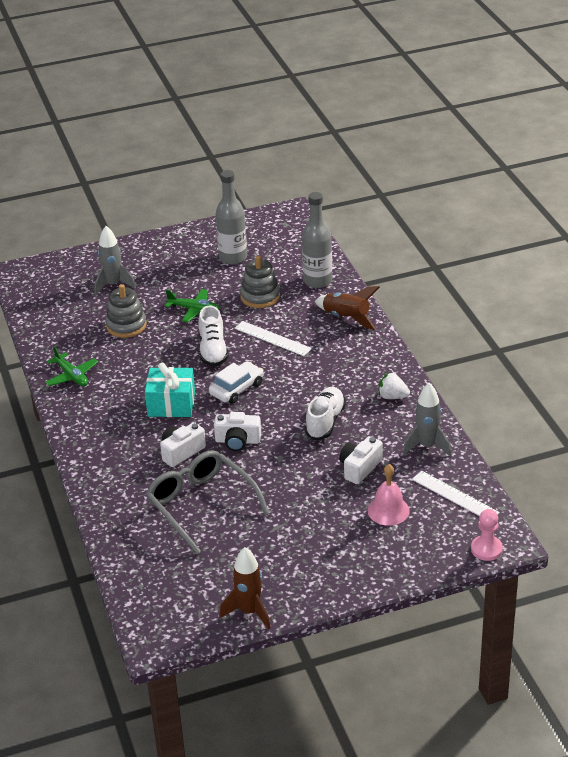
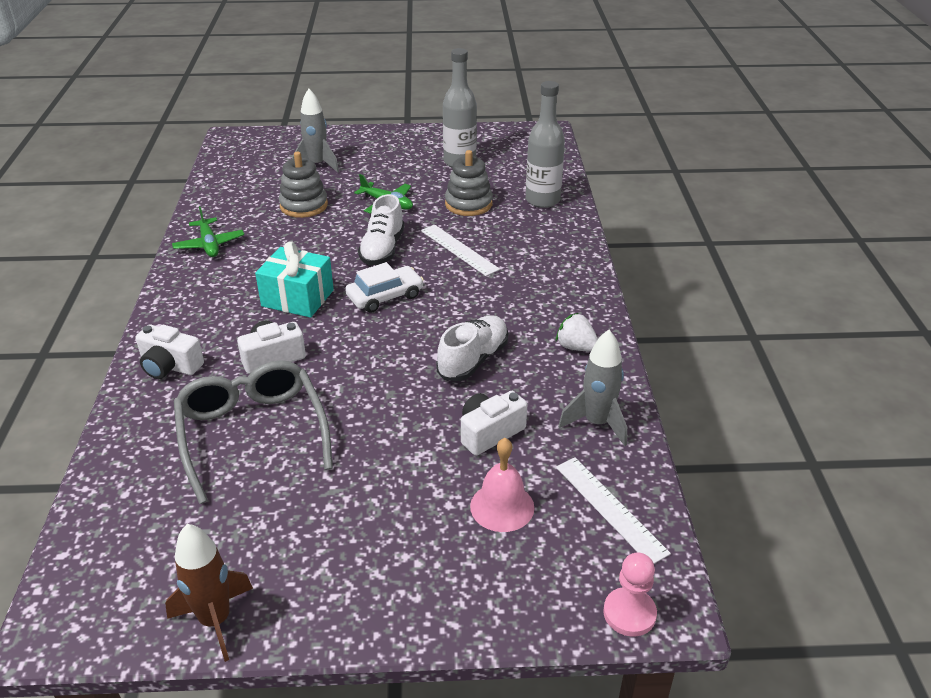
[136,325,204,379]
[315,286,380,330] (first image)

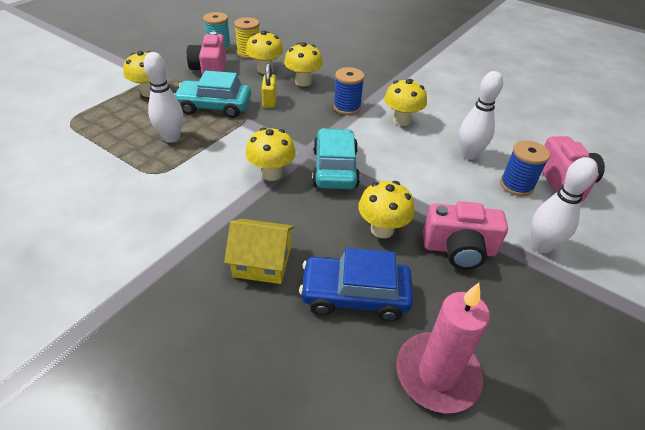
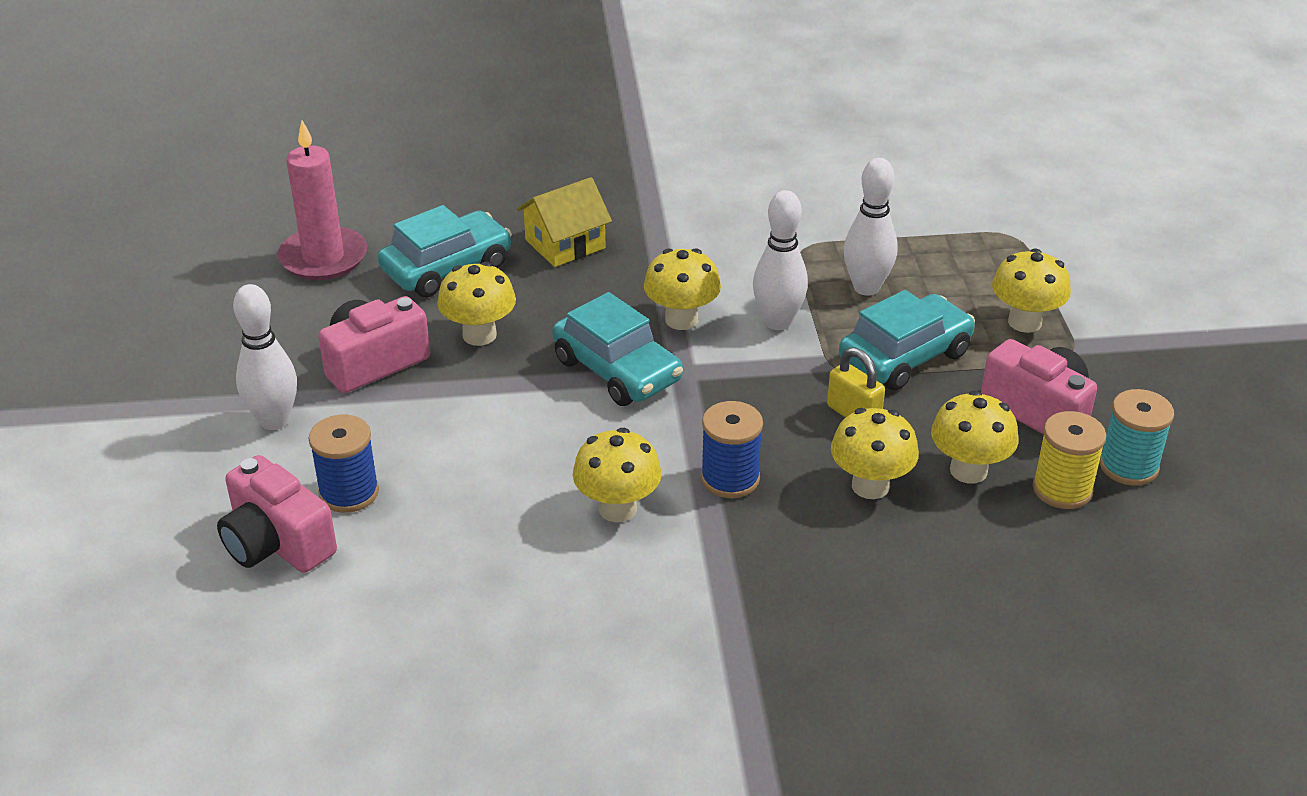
[378,205,512,297]
[753,190,808,330]

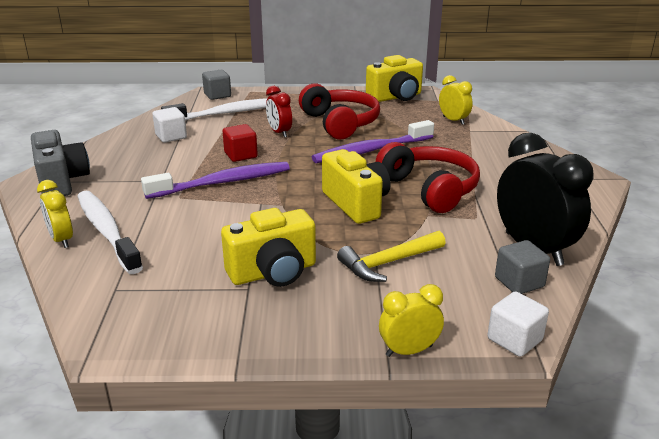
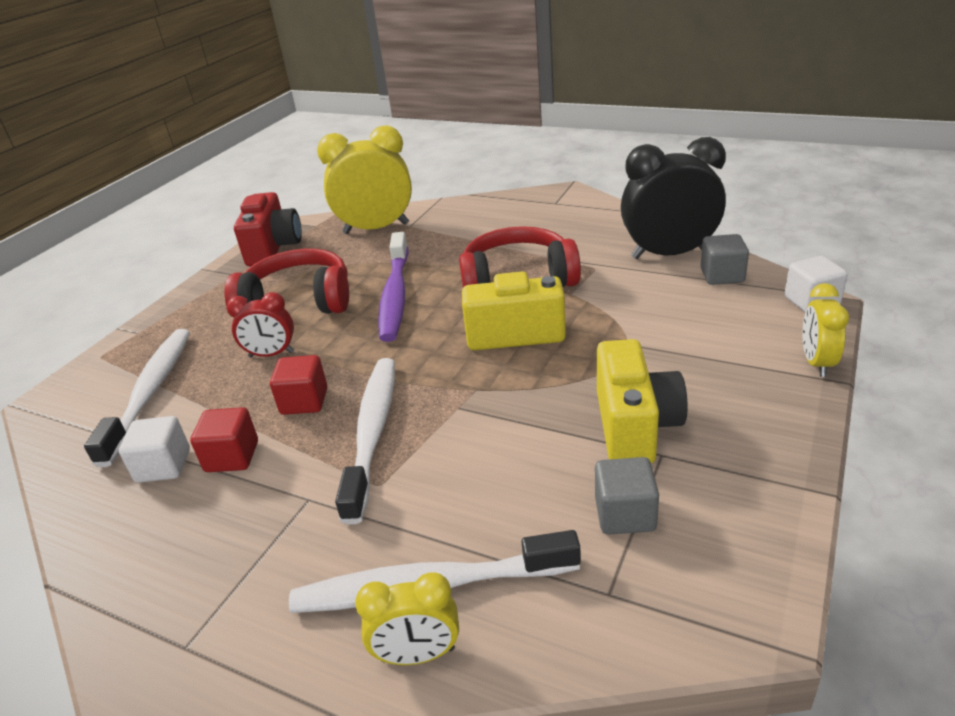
[31,130,90,196] (first image)
[335,358,395,524]
[595,457,659,535]
[337,231,446,282] (first image)
[234,192,302,266]
[317,125,412,234]
[190,407,258,472]

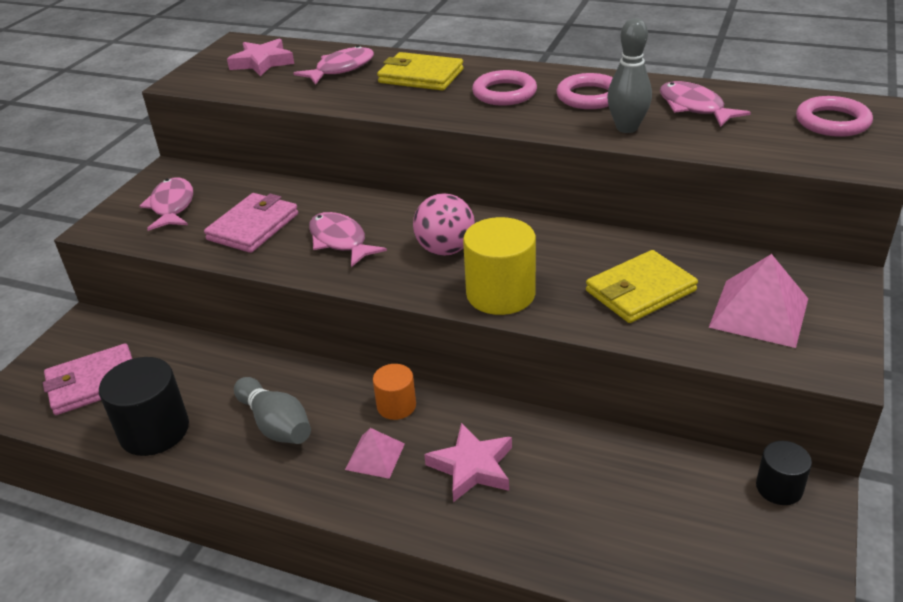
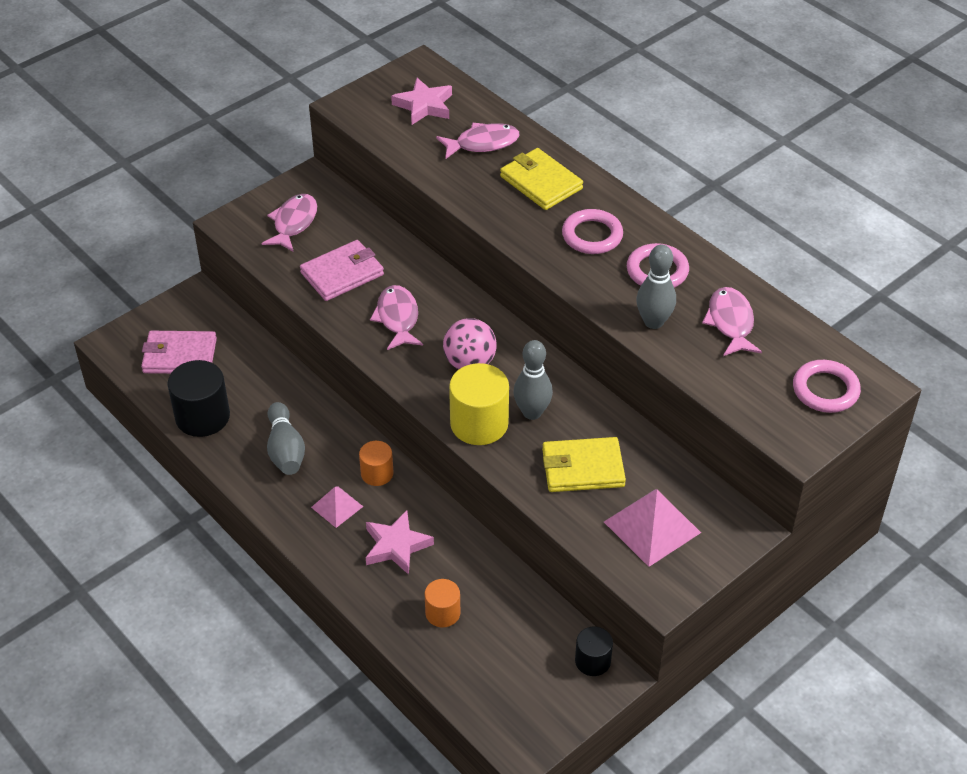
[424,579,460,628]
[513,340,553,420]

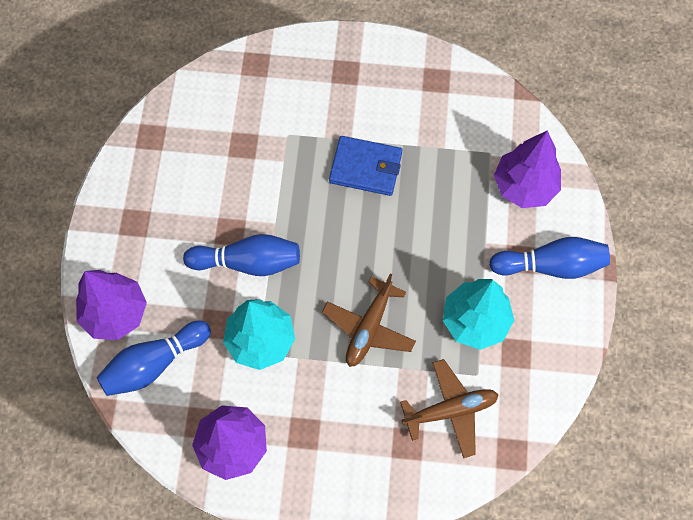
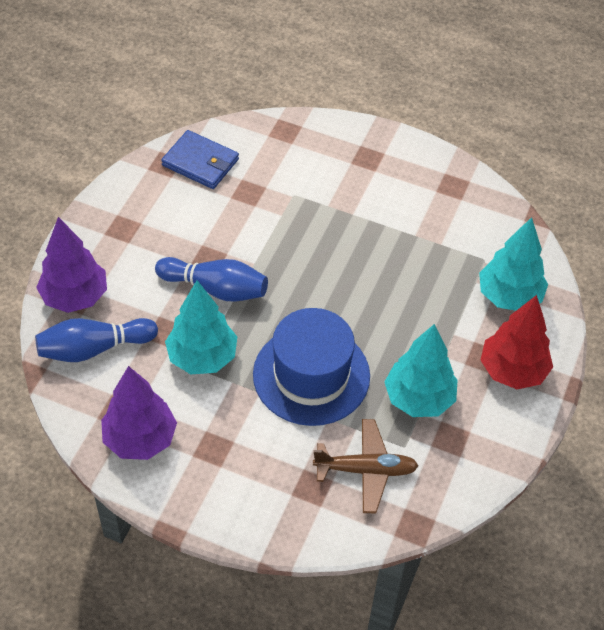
[253,308,370,426]
[161,130,239,189]
[481,295,553,389]
[479,217,548,311]

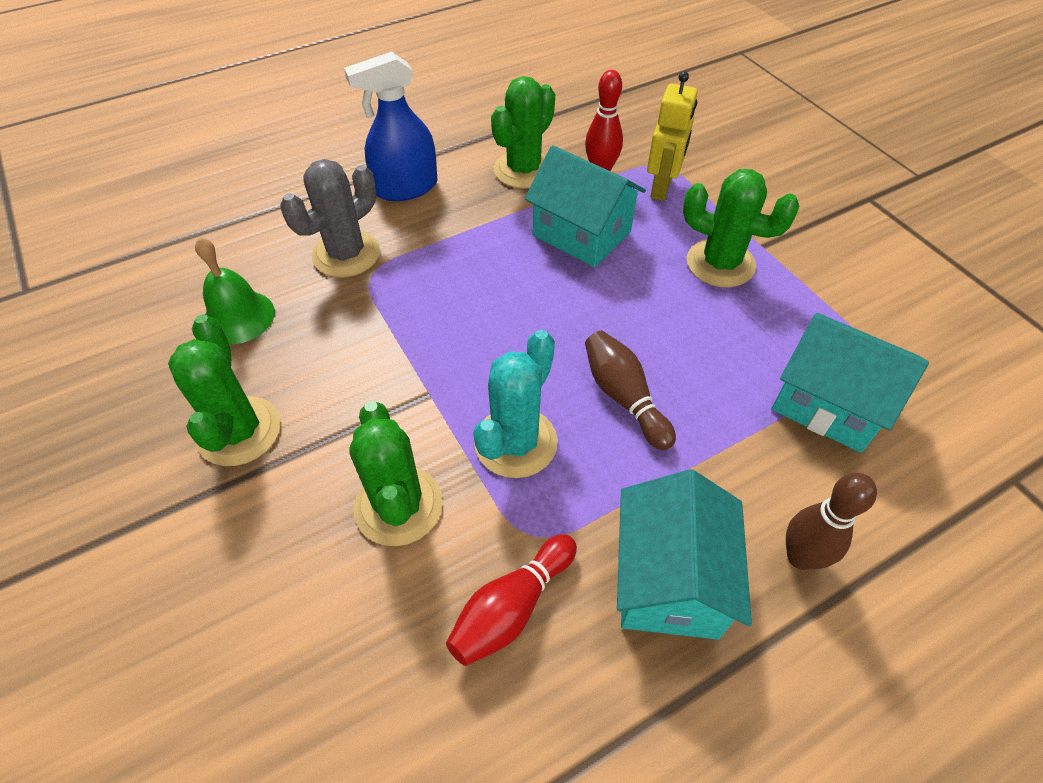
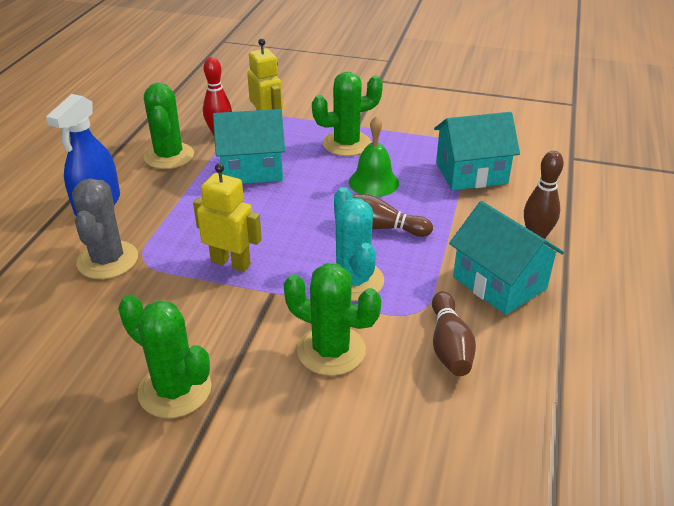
[349,116,399,197]
[432,291,476,376]
[193,163,262,272]

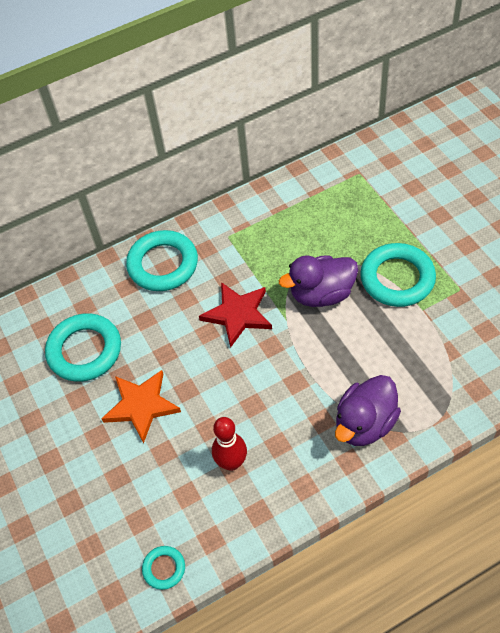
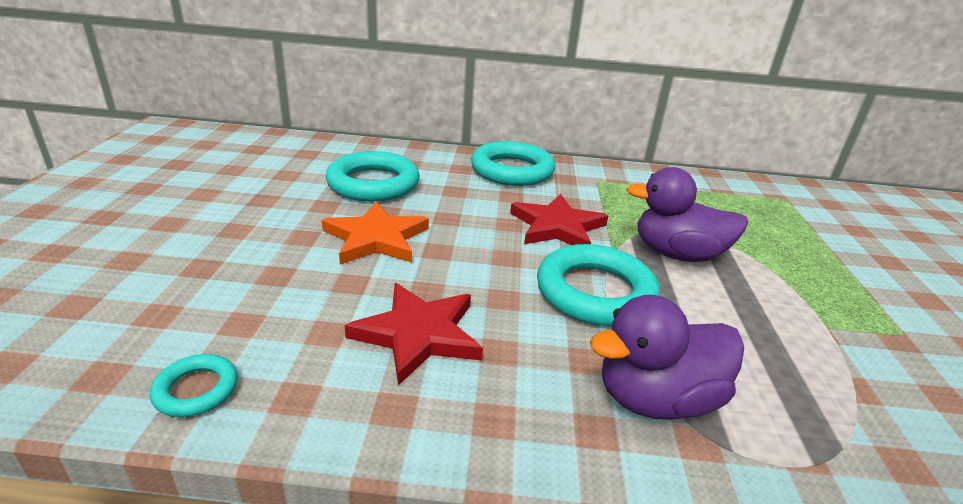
[345,283,483,386]
[537,244,660,326]

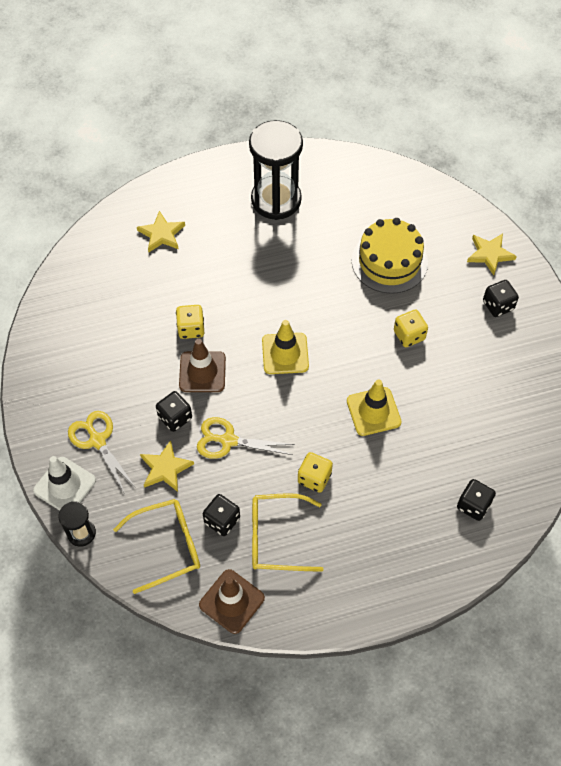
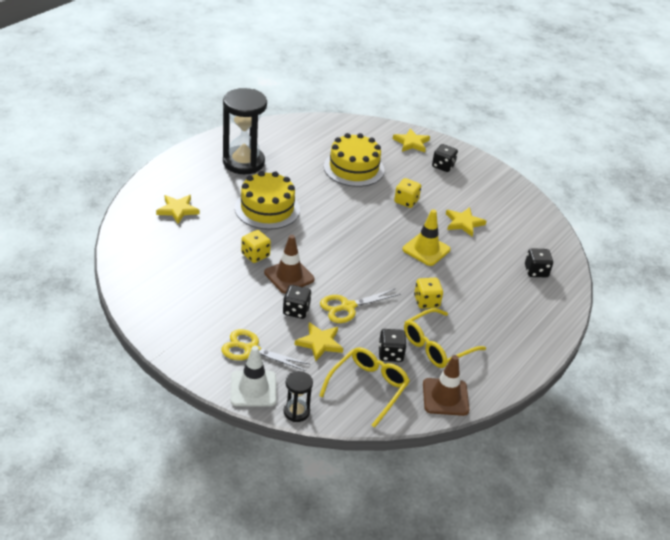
[262,320,309,374] (first image)
[235,171,300,230]
[446,207,486,237]

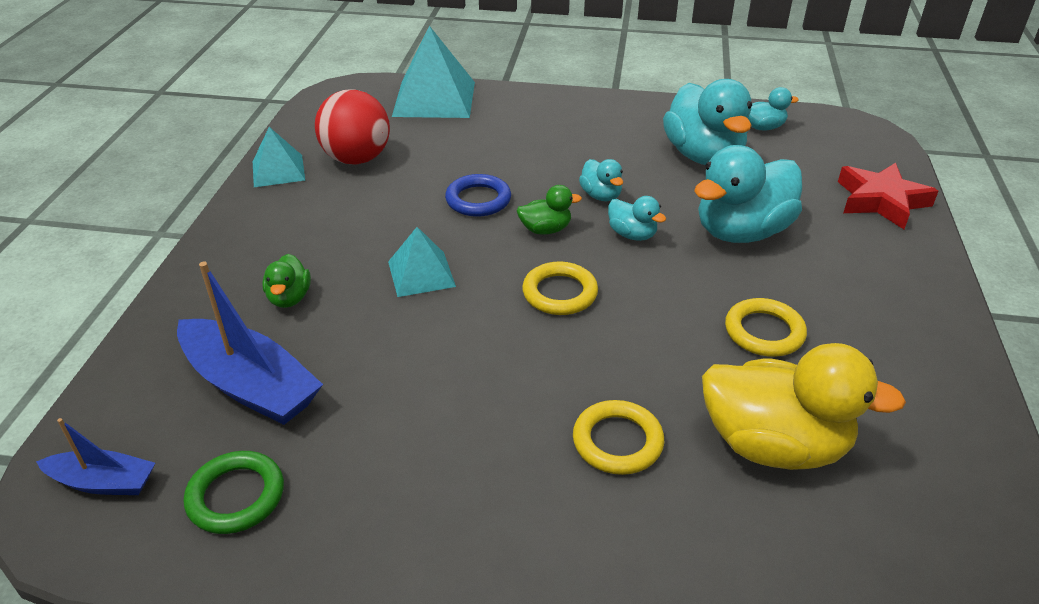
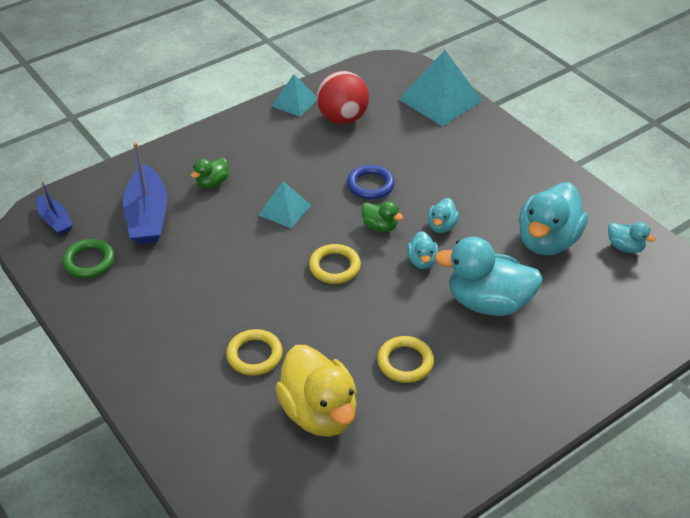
[838,162,938,229] (first image)

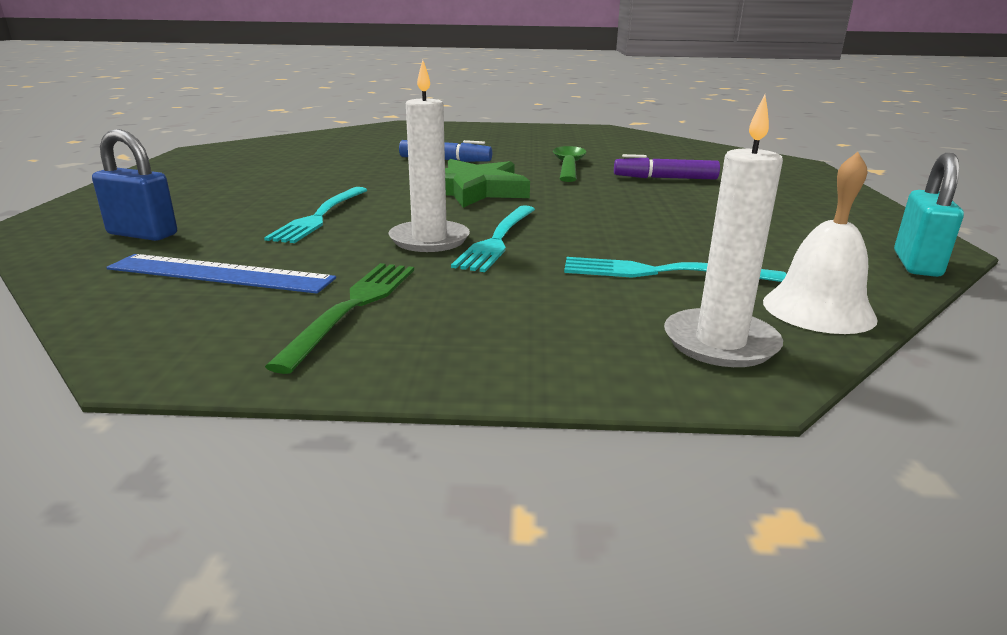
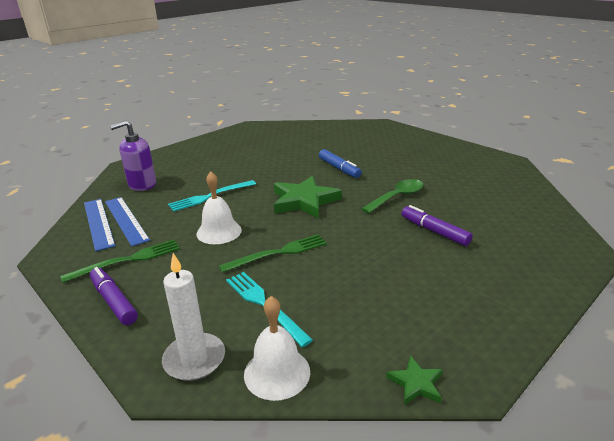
[110,120,156,191]
[196,171,242,244]
[451,205,535,272] (first image)
[386,356,443,405]
[84,199,115,251]
[90,267,138,325]
[219,234,327,273]

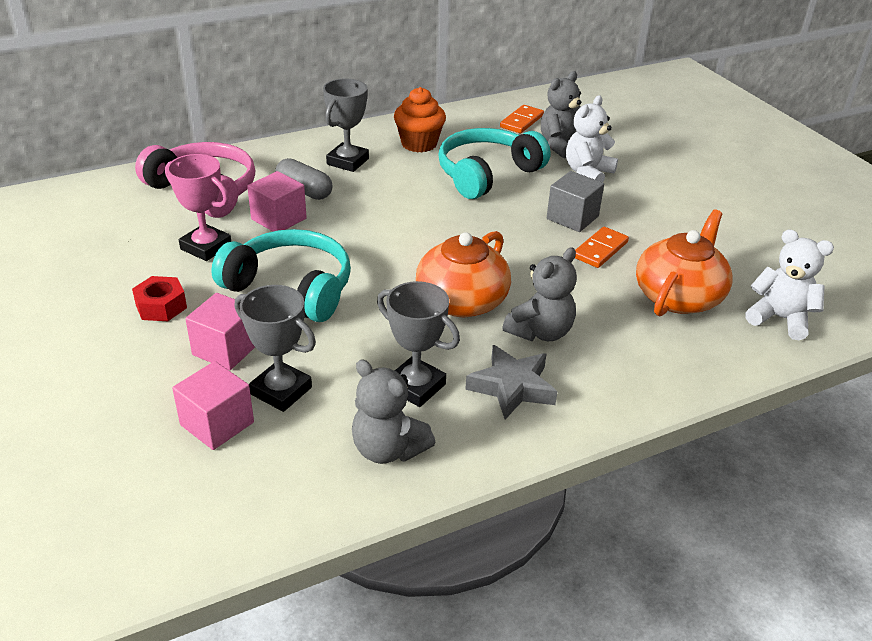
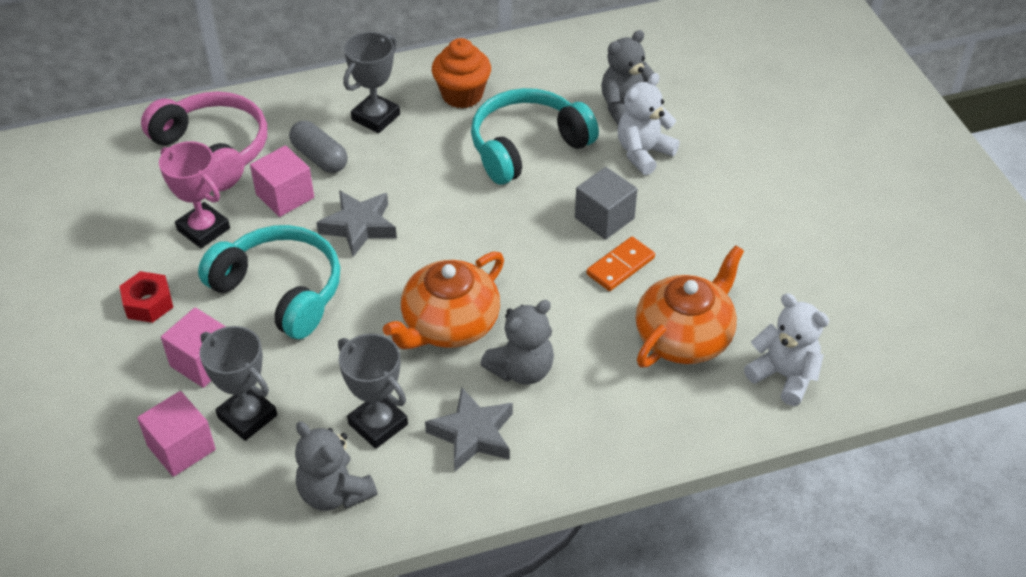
[500,105,544,133] (first image)
[316,190,397,257]

